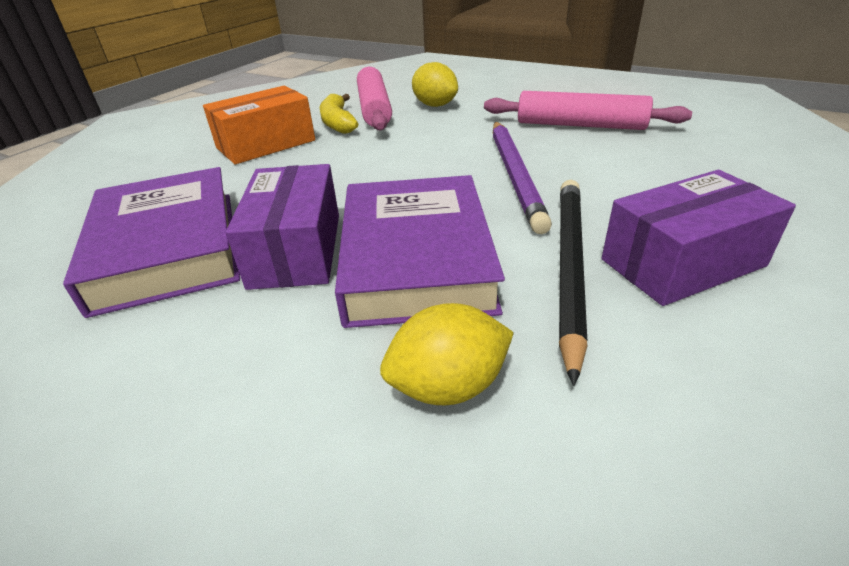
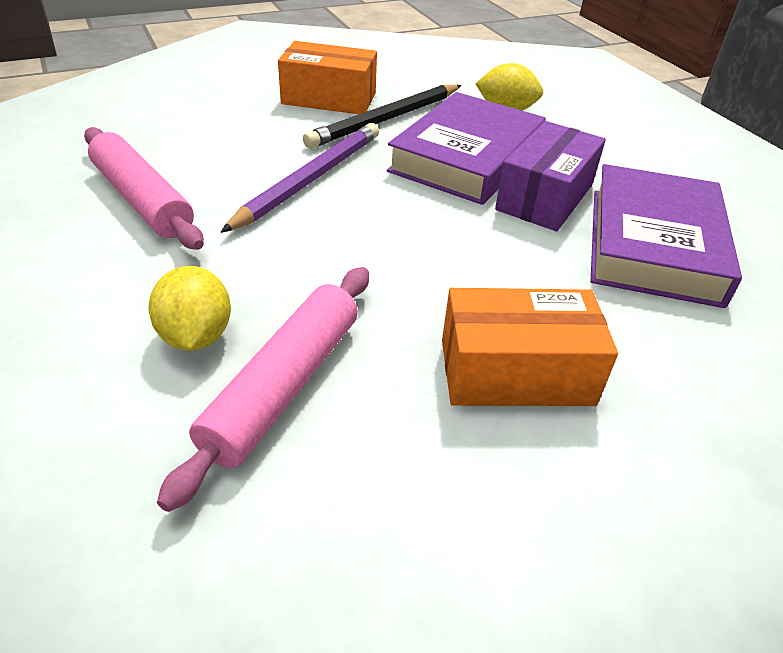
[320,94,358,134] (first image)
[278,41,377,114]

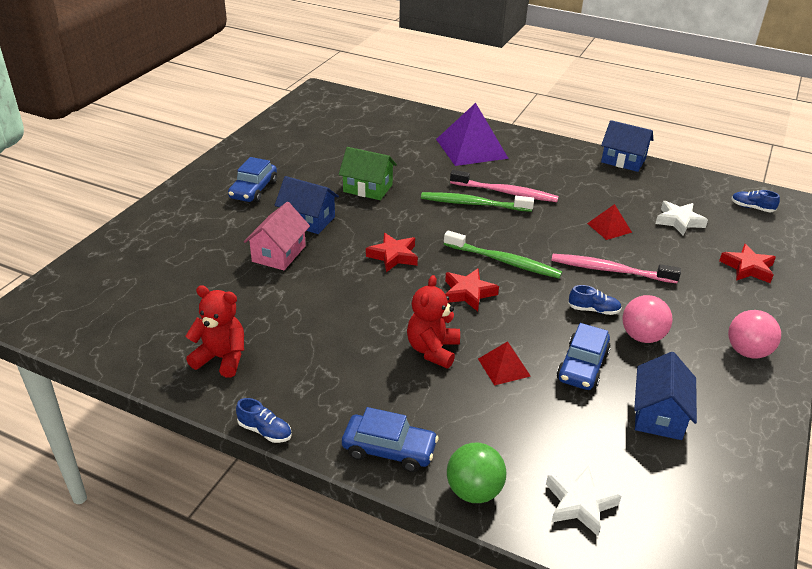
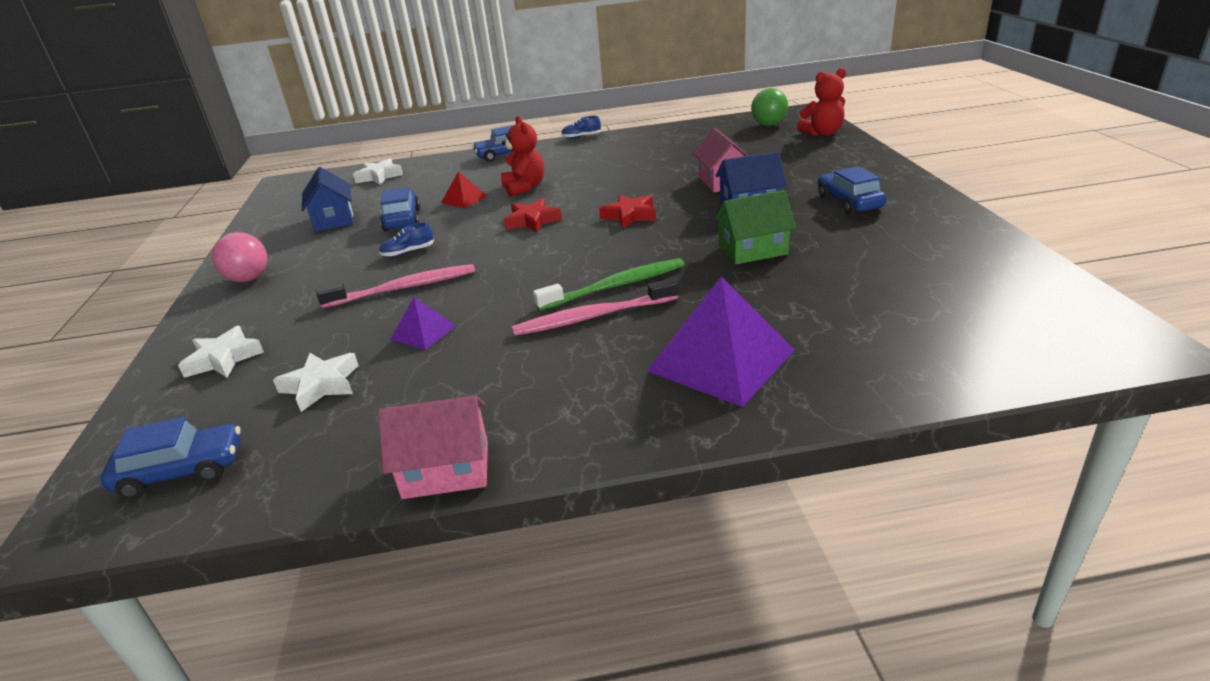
[797,68,846,136]
[444,231,562,278] (first image)
[751,88,788,126]
[390,297,456,350]
[378,395,488,499]
[622,295,672,343] (first image)
[178,326,264,378]
[101,417,241,499]

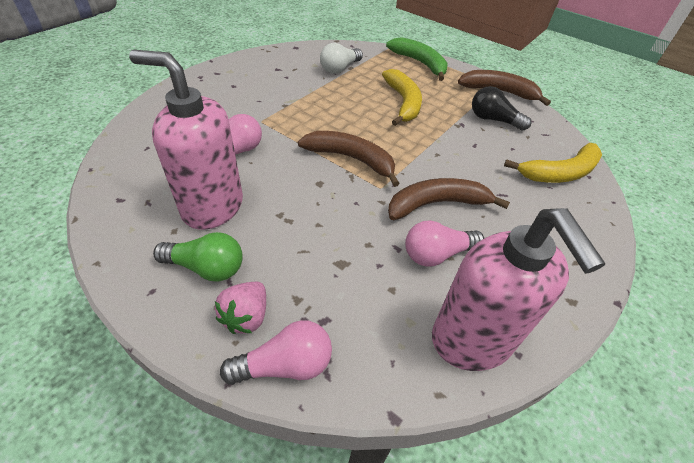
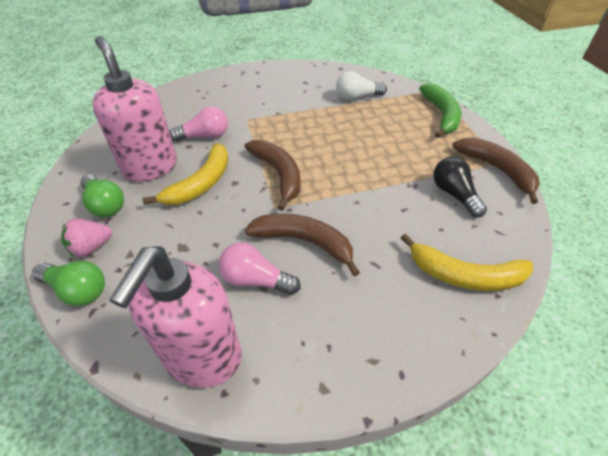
[32,261,105,306]
[142,143,228,205]

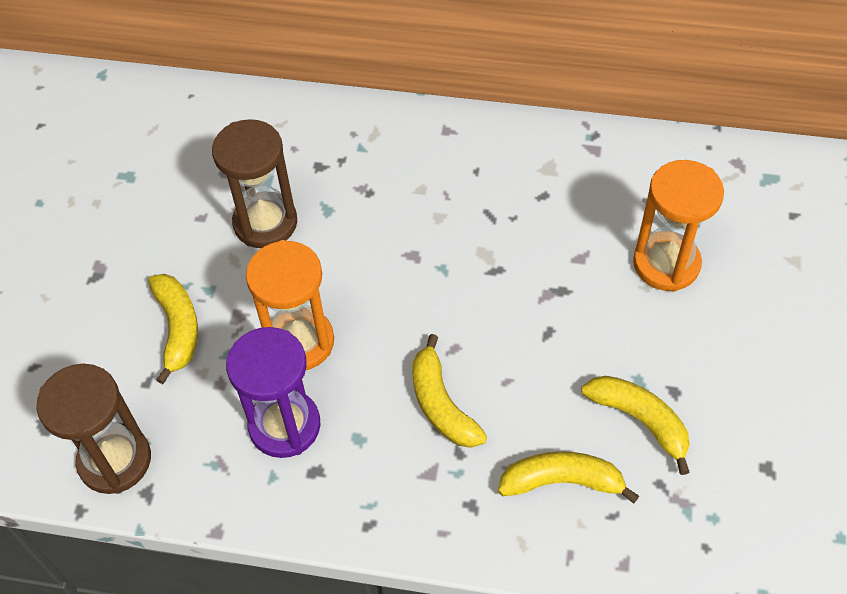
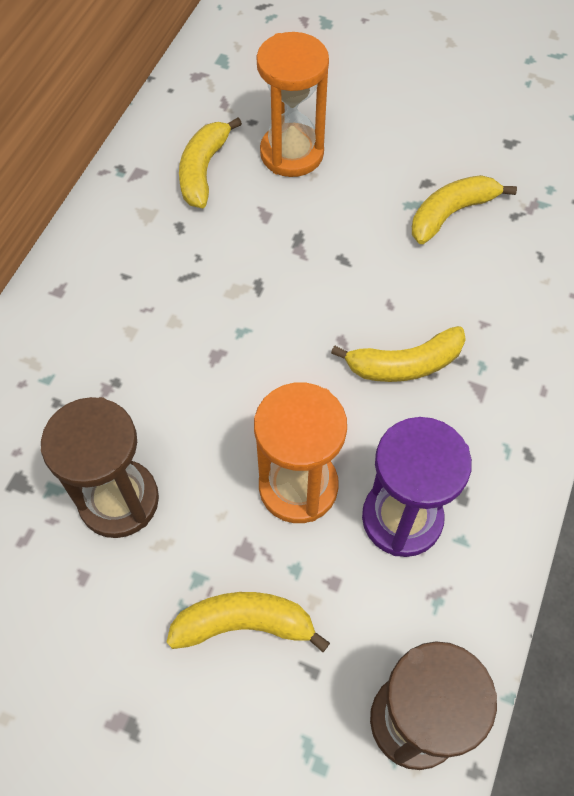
[179,118,242,208]

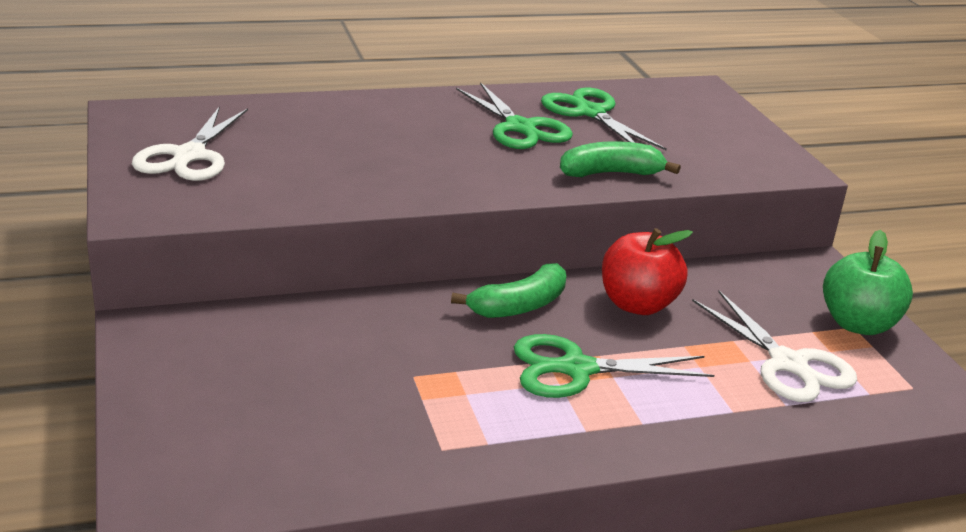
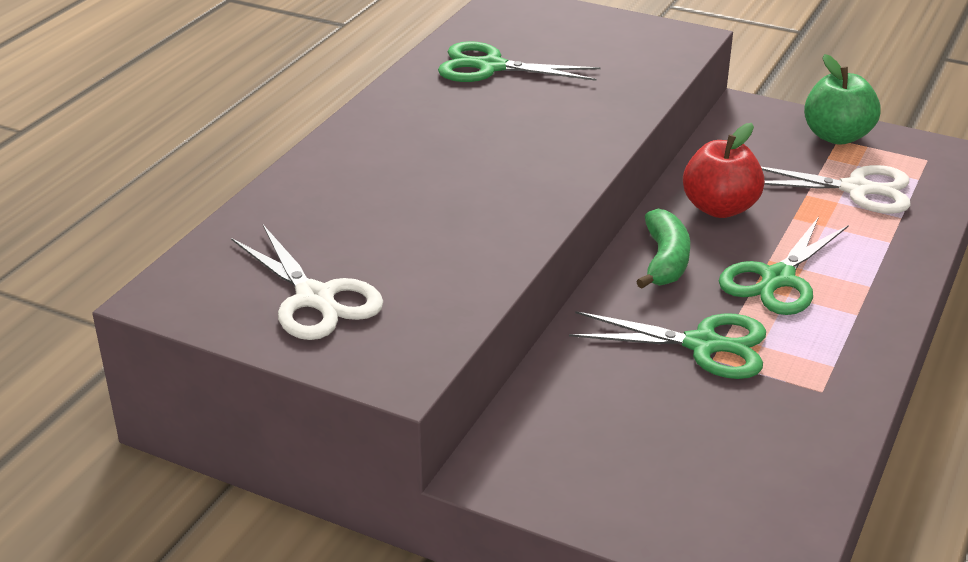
[569,311,766,379]
[560,141,681,177] (first image)

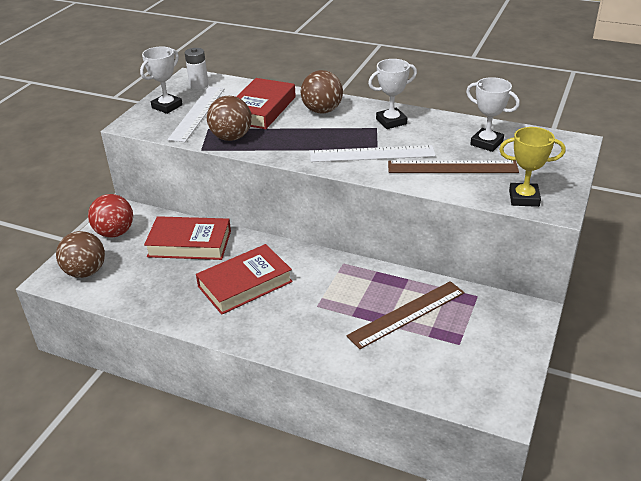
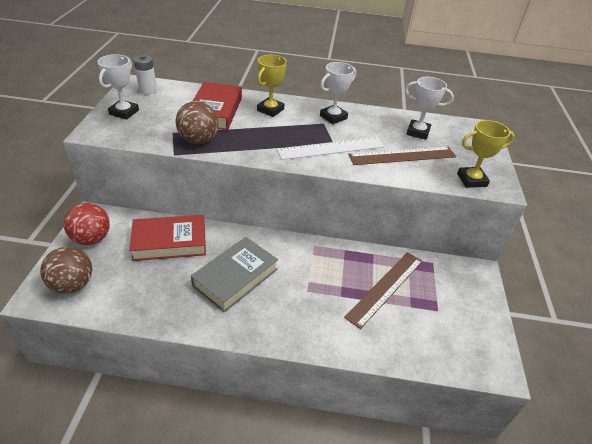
[167,87,225,142] (first image)
[191,237,278,313]
[257,55,287,117]

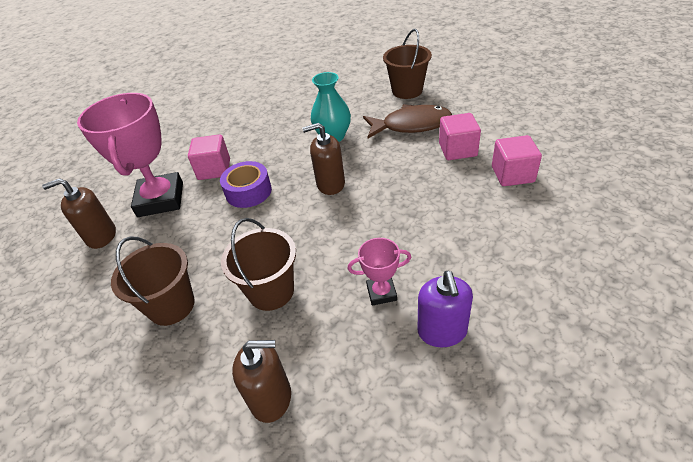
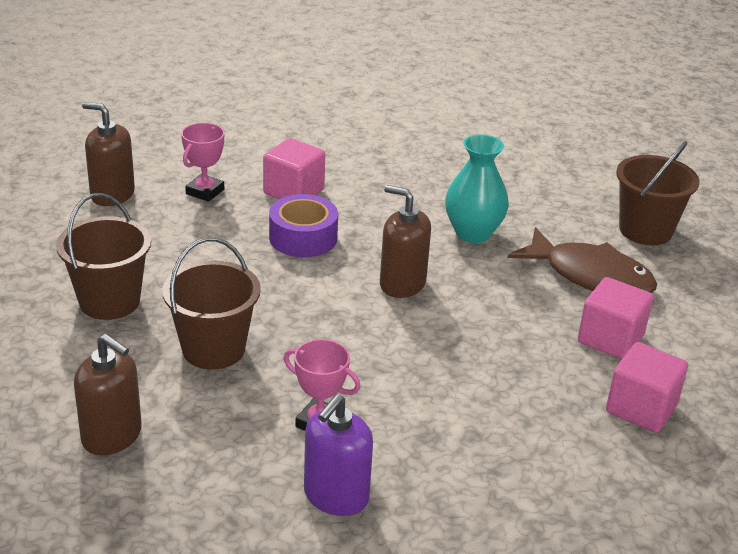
[181,123,224,202]

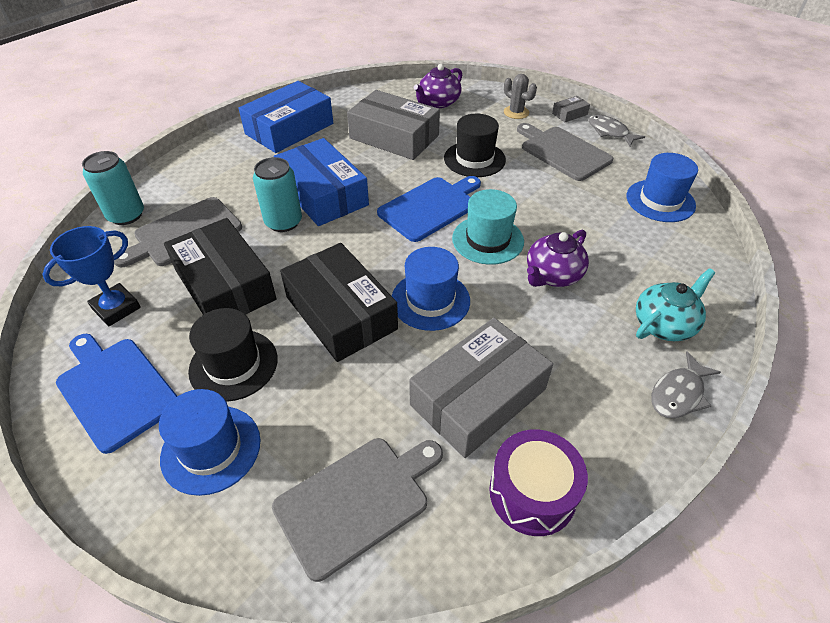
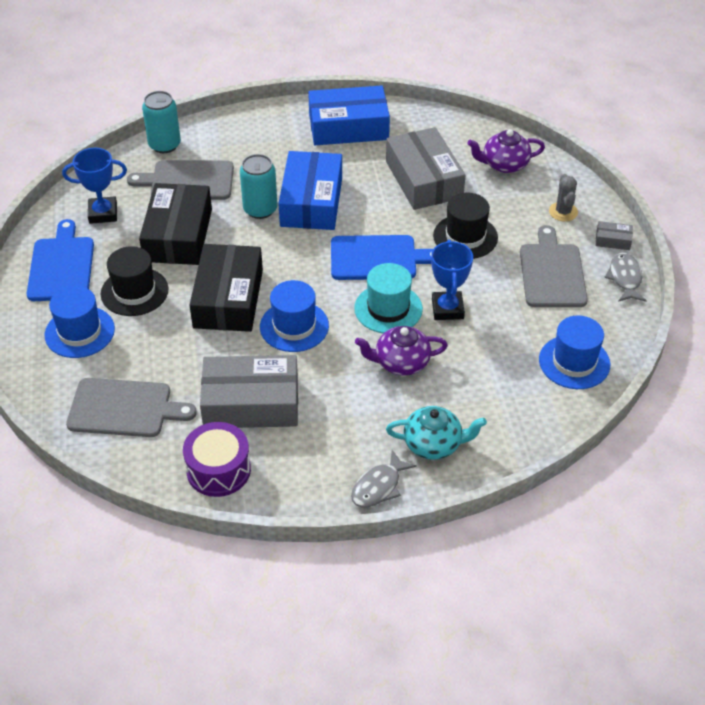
[351,450,417,507]
[431,240,473,320]

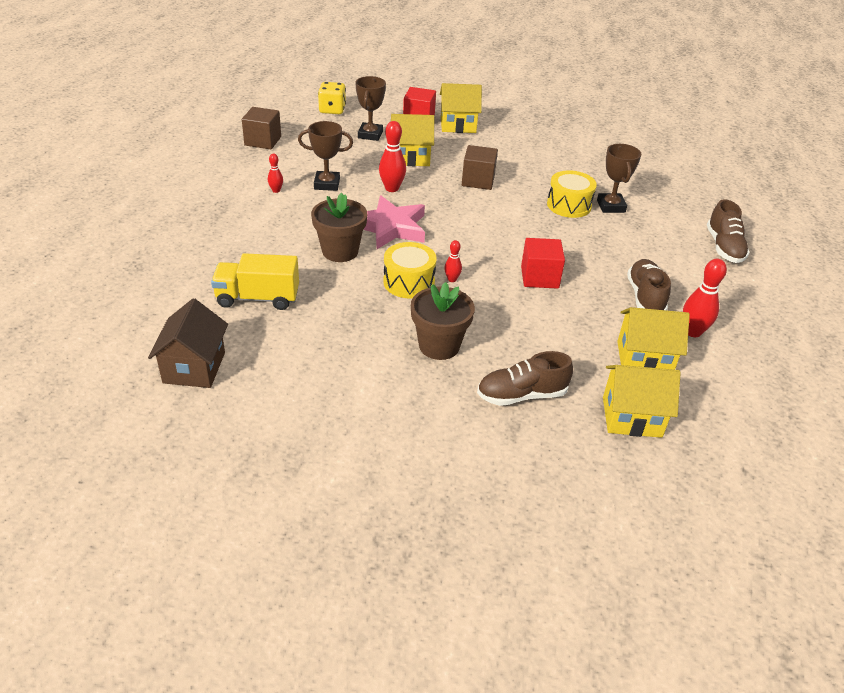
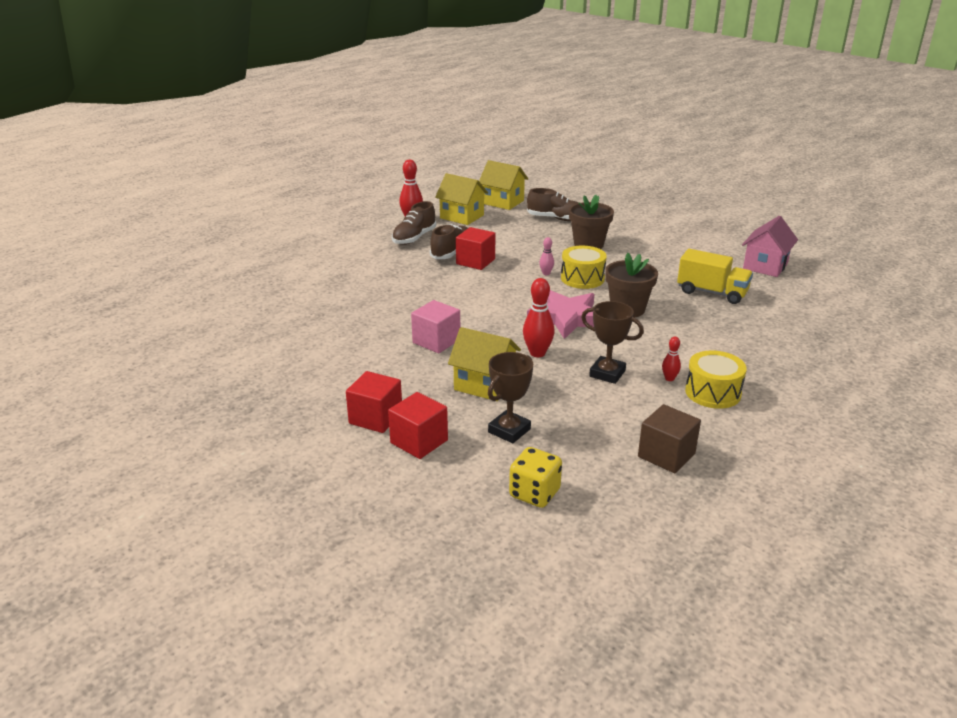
[742,216,798,277]
[346,371,402,433]
[539,237,554,275]
[411,300,460,353]
[685,350,747,409]
[597,144,641,213] (first image)
[430,224,468,259]

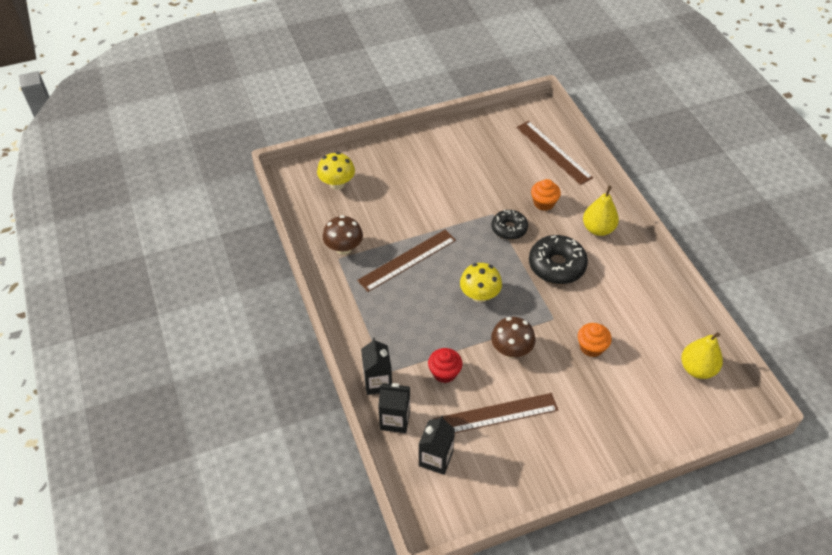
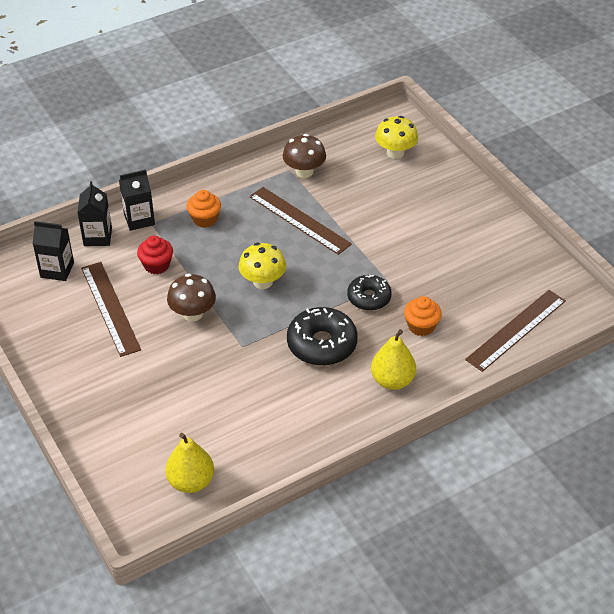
[187,190,221,228]

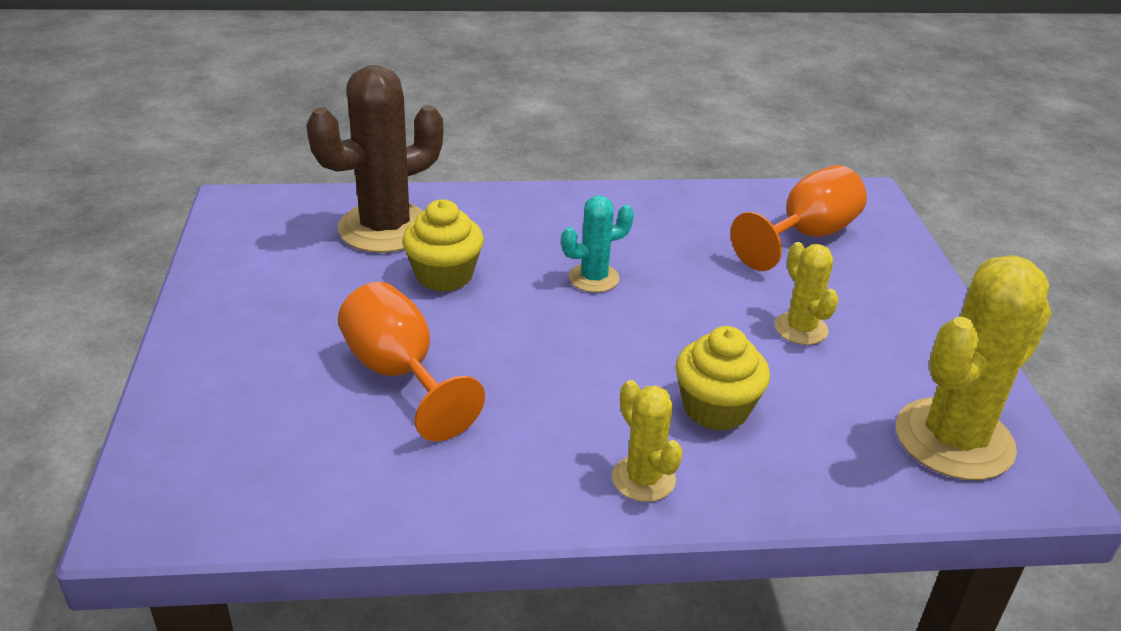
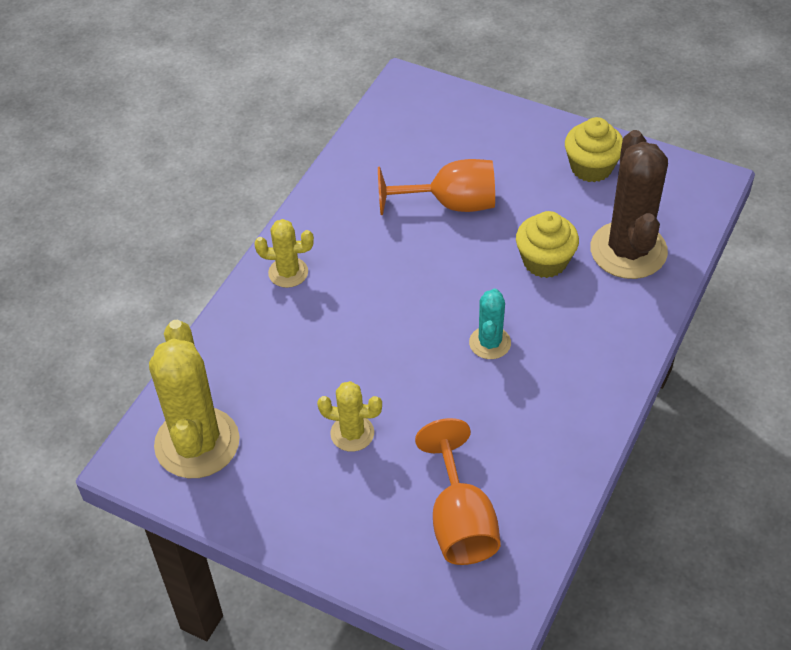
[565,117,623,182]

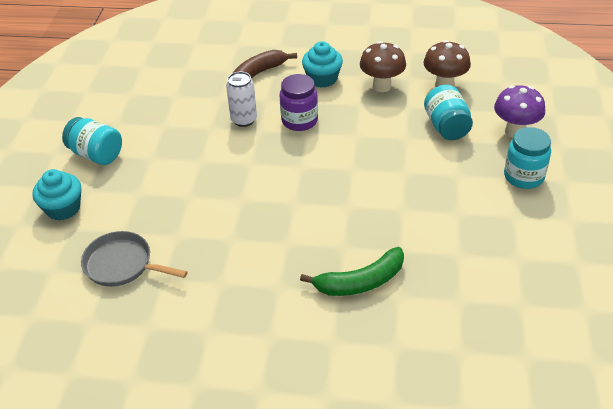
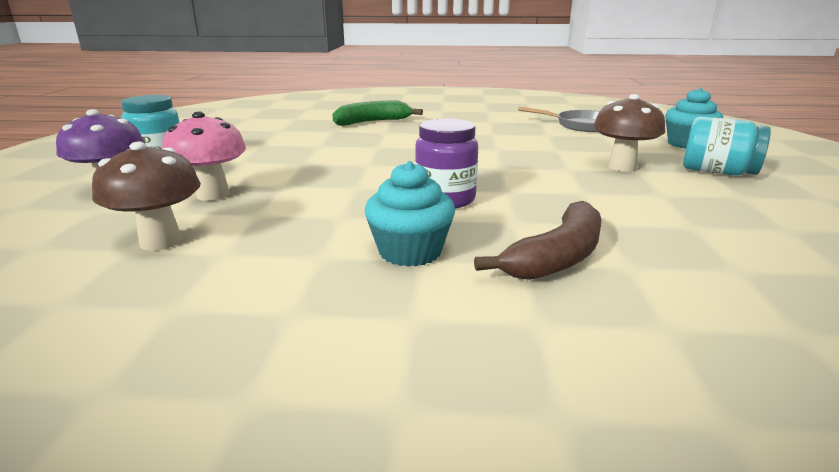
[226,72,257,127] (first image)
[593,94,665,171]
[162,112,246,201]

